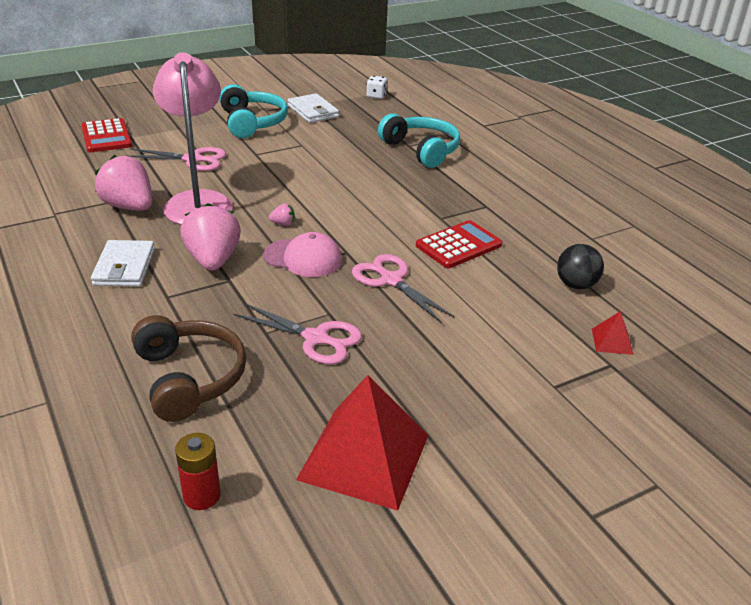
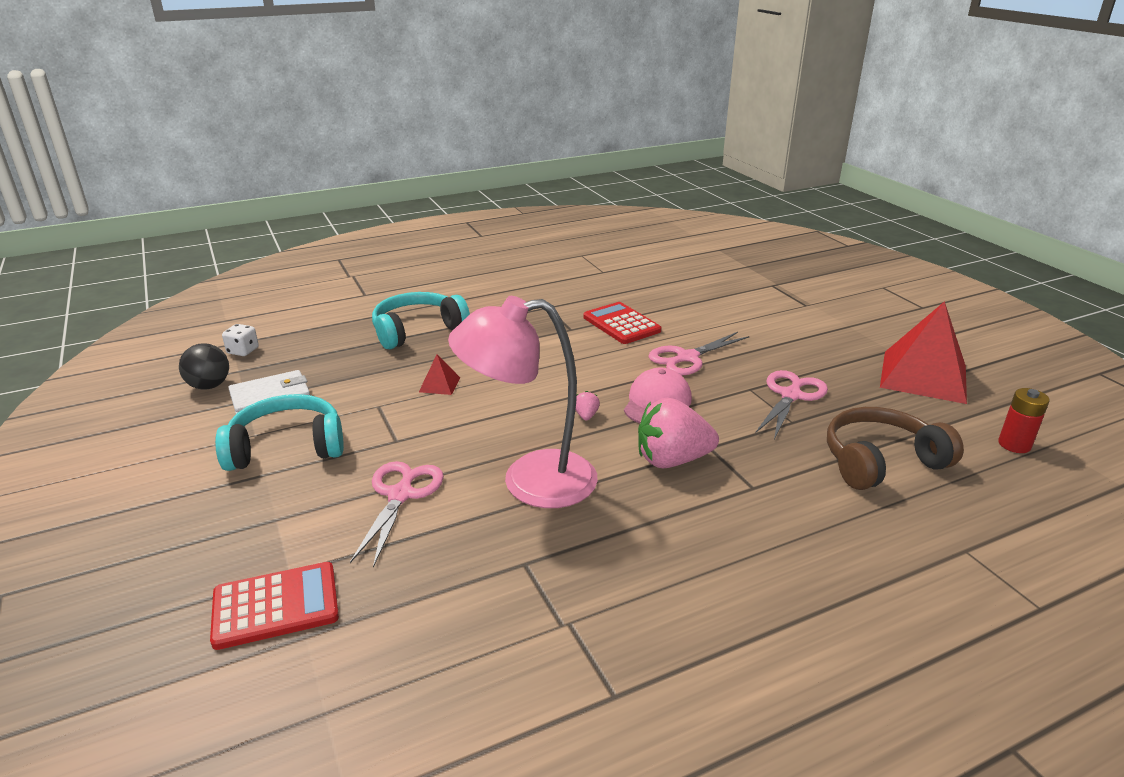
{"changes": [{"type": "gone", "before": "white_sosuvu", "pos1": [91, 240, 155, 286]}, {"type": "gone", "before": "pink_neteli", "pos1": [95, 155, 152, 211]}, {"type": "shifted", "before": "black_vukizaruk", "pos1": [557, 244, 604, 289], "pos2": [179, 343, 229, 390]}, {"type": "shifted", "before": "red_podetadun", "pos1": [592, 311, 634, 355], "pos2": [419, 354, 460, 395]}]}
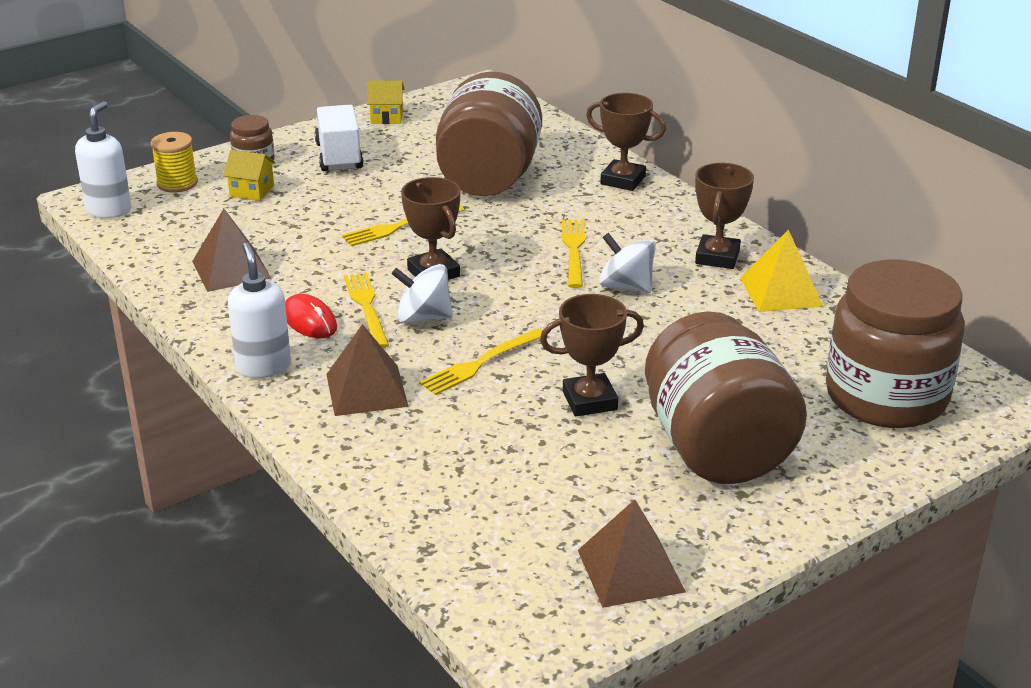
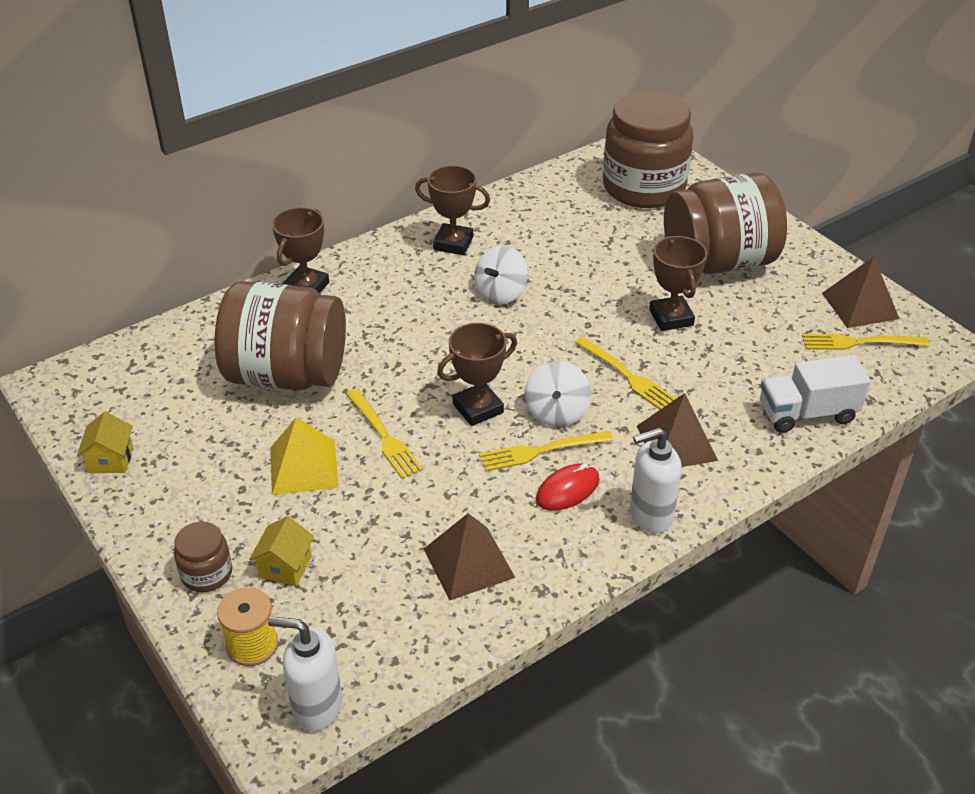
{"changes": [{"type": "shifted", "before": "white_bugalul", "pos1": [315, 105, 364, 171], "pos2": [760, 355, 870, 433]}, {"type": "shifted", "before": "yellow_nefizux", "pos1": [562, 219, 585, 288], "pos2": [802, 334, 930, 350]}, {"type": "shifted", "before": "yellow_podetadun", "pos1": [740, 229, 824, 312], "pos2": [270, 417, 339, 495]}]}
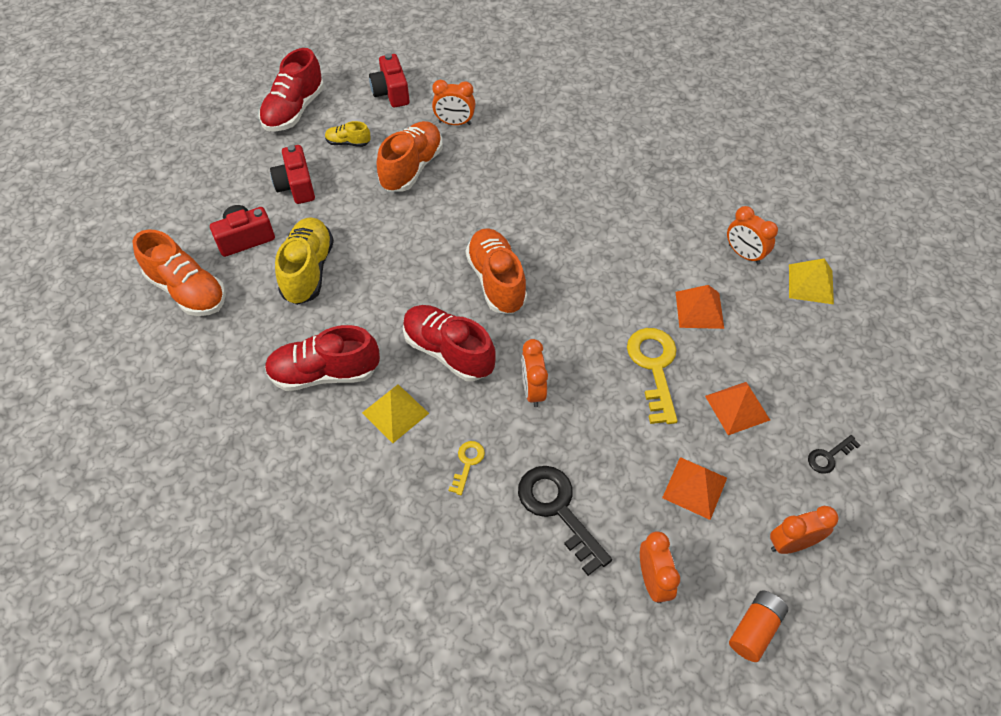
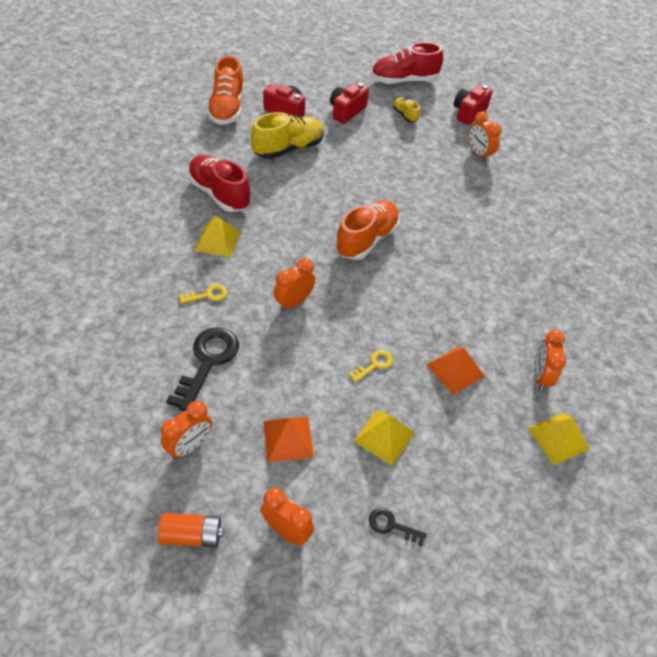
{"changes": [{"type": "gone", "before": "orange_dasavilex", "pos1": [377, 121, 443, 192]}, {"type": "gone", "before": "red_dasavilex", "pos1": [403, 305, 496, 381]}, {"type": "scaled", "before": "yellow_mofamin", "pos1": [627, 328, 678, 424], "pos2": [348, 350, 393, 382], "scale": 0.5}, {"type": "repainted", "before": "orange_podetadun", "after": "yellow_podetadun", "pos1": [705, 382, 770, 435], "pos2": [354, 410, 415, 466]}]}
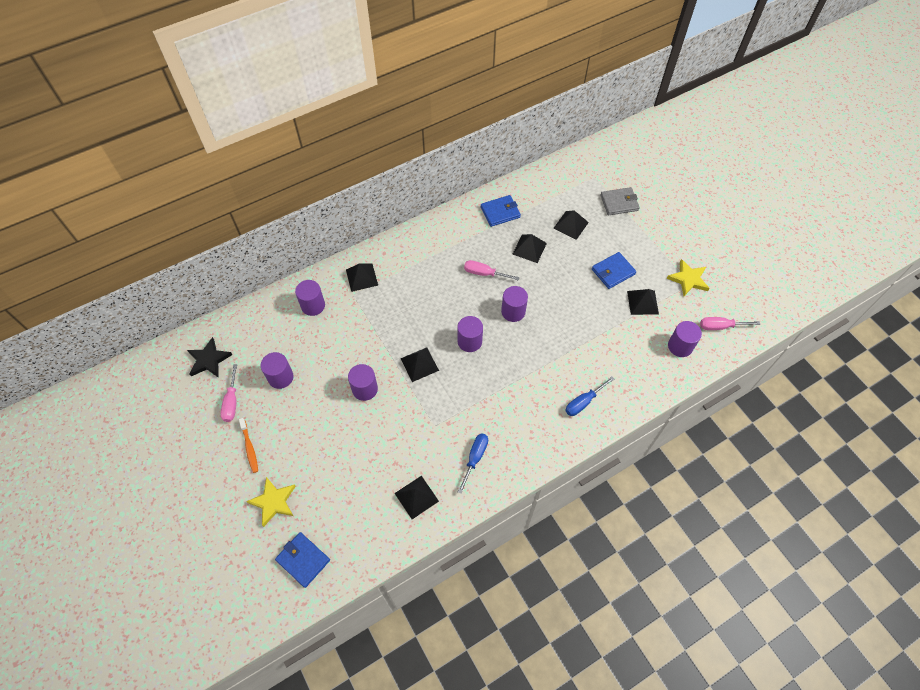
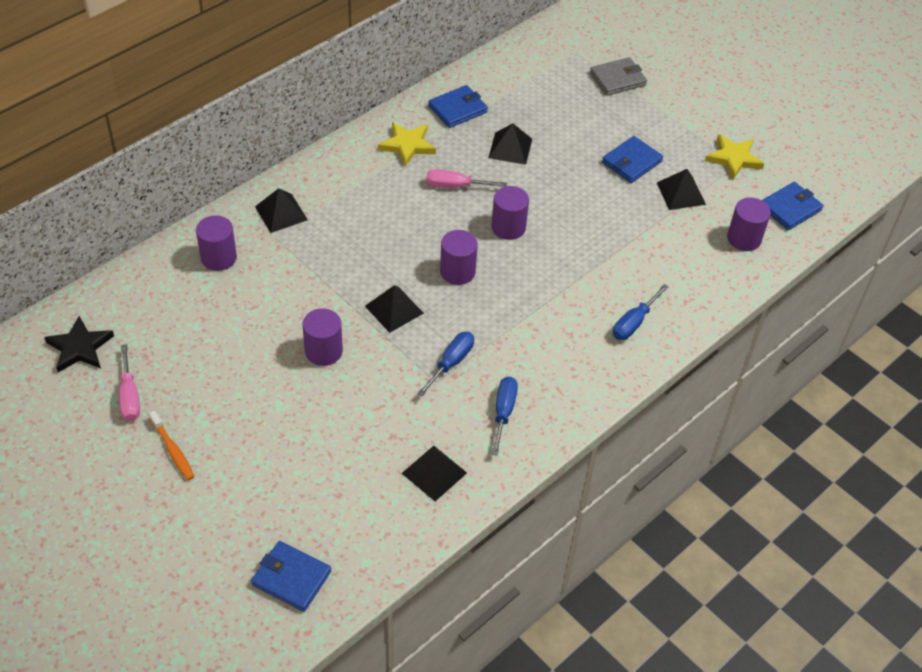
{"changes": [{"type": "shifted", "before": "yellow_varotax", "pos1": [246, 477, 296, 527], "pos2": [378, 122, 436, 167]}, {"type": "gone", "before": "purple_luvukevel", "pos1": [261, 352, 294, 389]}, {"type": "gone", "before": "black_podetadun", "pos1": [553, 210, 589, 240]}, {"type": "swapped", "before": "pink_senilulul", "after": "blue_sosuvu", "pos1": [700, 317, 760, 330], "pos2": [762, 182, 824, 230]}, {"type": "new", "after": "blue_senilulul", "pos2": [417, 332, 474, 396]}]}
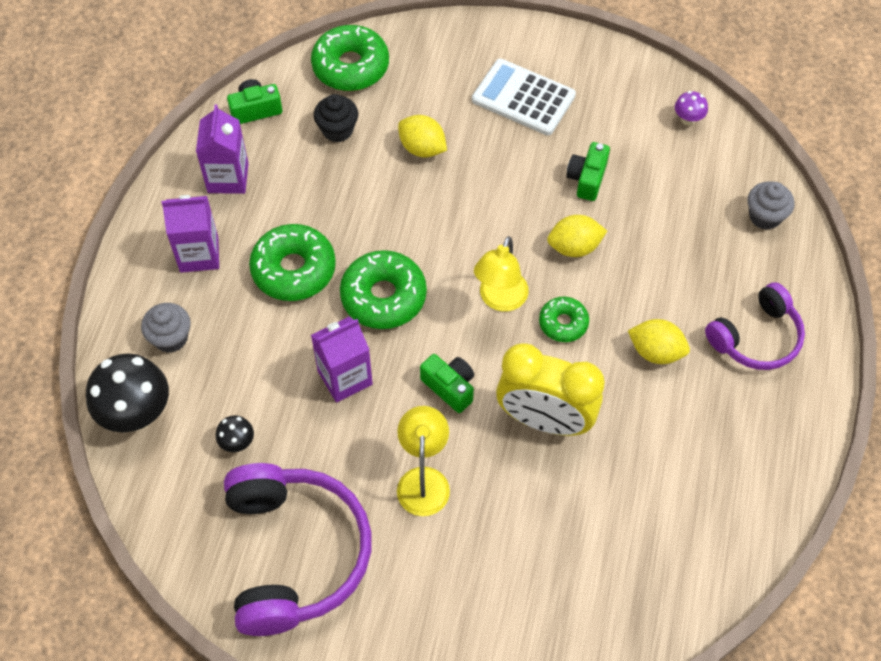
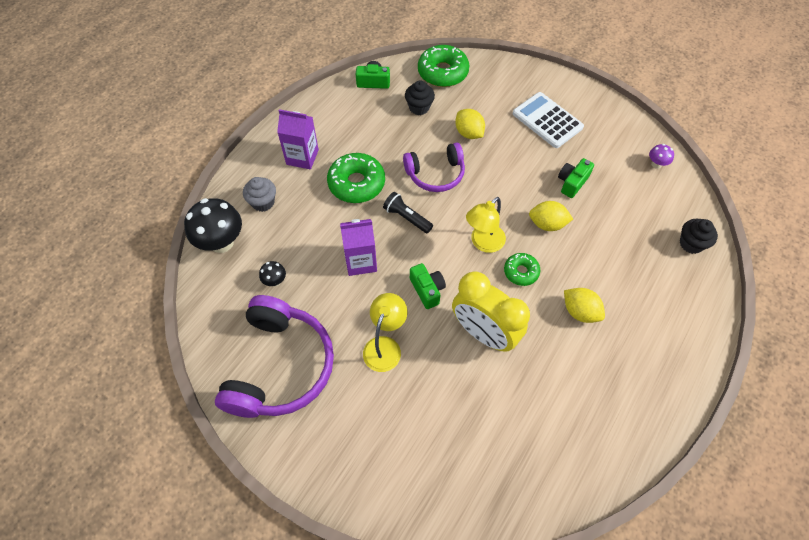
{"changes": [{"type": "gone", "before": "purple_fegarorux", "pos1": [196, 104, 249, 194]}, {"type": "swapped", "before": "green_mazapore", "after": "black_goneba", "pos1": [340, 250, 427, 329], "pos2": [383, 192, 433, 233]}, {"type": "shifted", "before": "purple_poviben", "pos1": [705, 282, 805, 370], "pos2": [403, 143, 465, 192]}, {"type": "repainted", "before": "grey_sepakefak", "after": "black_sepakefak", "pos1": [748, 182, 795, 230], "pos2": [680, 219, 718, 254]}]}
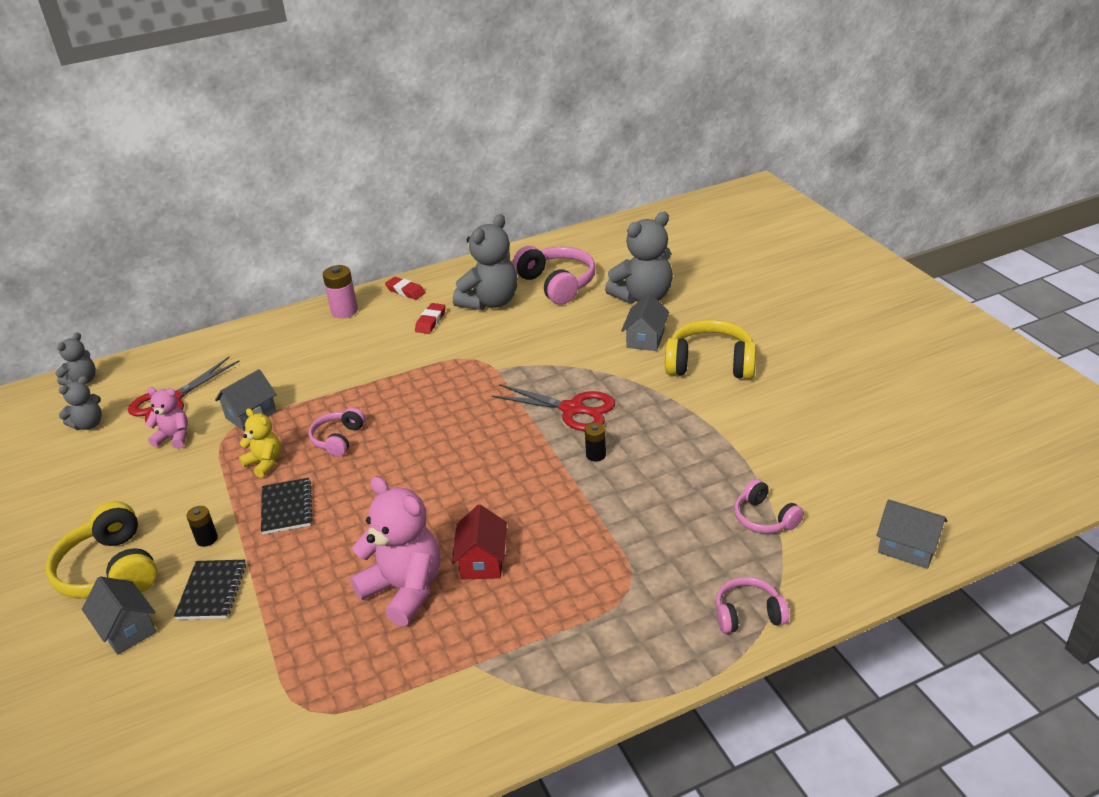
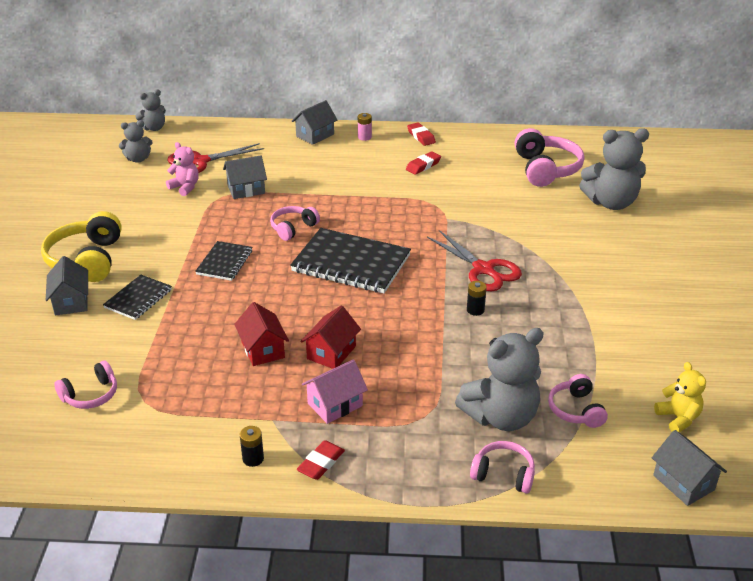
{"changes": [{"type": "shifted", "before": "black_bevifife", "pos1": [186, 506, 218, 547], "pos2": [240, 426, 264, 467]}, {"type": "shifted", "before": "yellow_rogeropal", "pos1": [239, 408, 281, 478], "pos2": [654, 362, 706, 432]}, {"type": "scaled", "before": "pink_bevifife", "pos1": [323, 265, 358, 318], "pos2": [358, 113, 372, 141], "scale": 0.61}, {"type": "swapped", "before": "pink_rogeropal", "after": "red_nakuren", "pos1": [350, 476, 440, 626], "pos2": [234, 302, 289, 366]}, {"type": "shifted", "before": "grey_rogeropal", "pos1": [453, 214, 518, 310], "pos2": [455, 328, 544, 431]}, {"type": "shifted", "before": "grey_nakuren", "pos1": [621, 293, 669, 351], "pos2": [292, 100, 337, 145]}, {"type": "gone", "before": "yellow_poviben", "pos1": [665, 320, 756, 379]}, {"type": "new", "after": "pink_poviben", "pos2": [54, 361, 117, 409]}, {"type": "new", "after": "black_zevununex", "pos2": [290, 228, 411, 294]}, {"type": "new", "after": "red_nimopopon", "pos2": [297, 440, 345, 480]}, {"type": "new", "after": "pink_nakuren", "pos2": [302, 359, 368, 424]}]}
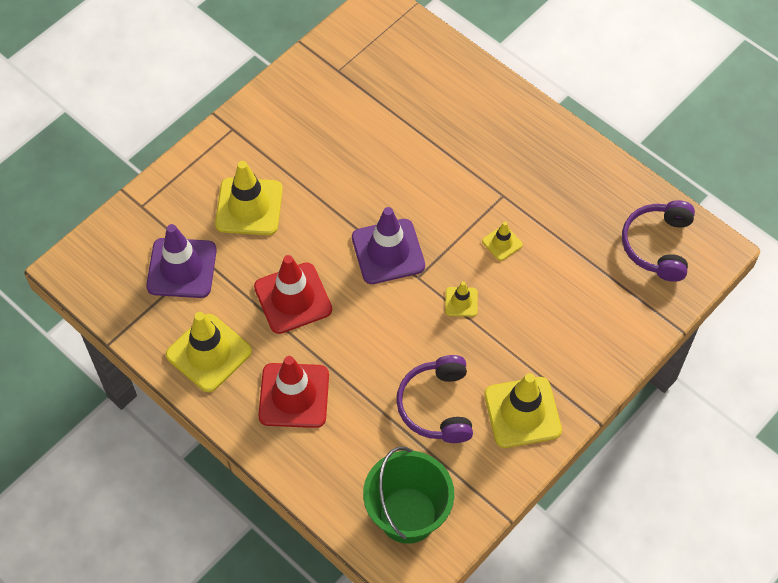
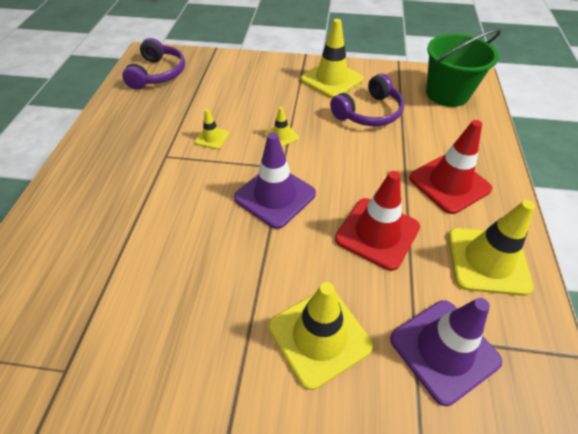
{"changes": [{"type": "rotated", "before": "purple_poviben", "pos1": [622, 200, 695, 282], "pos2": [122, 38, 185, 90], "turn": -60}]}
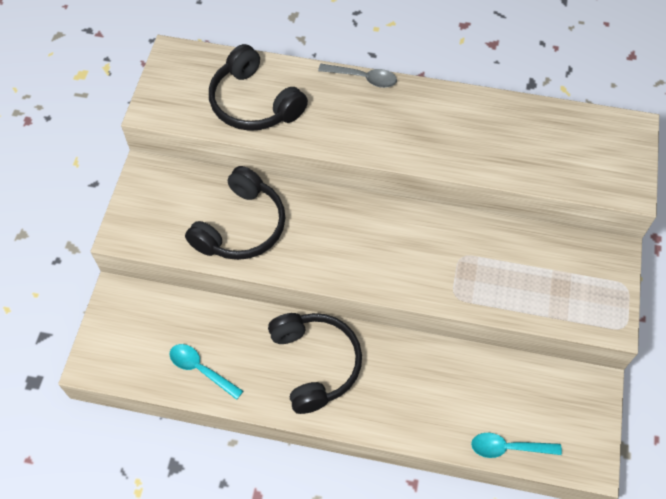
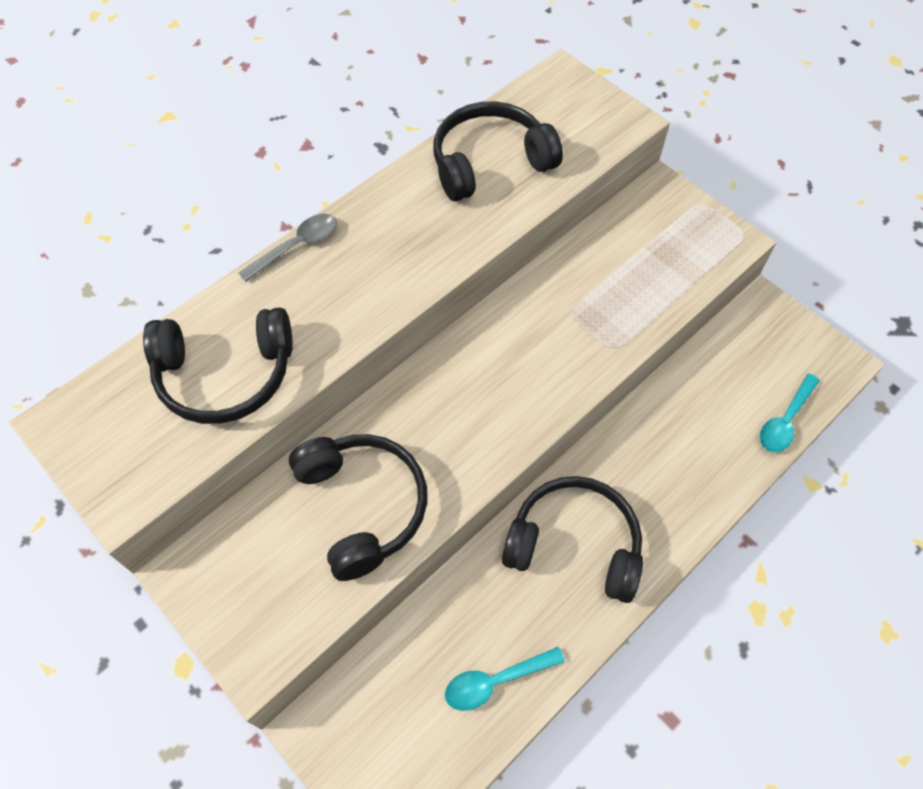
{"changes": [{"type": "new", "after": "black_poviben", "pos2": [434, 102, 563, 202]}]}
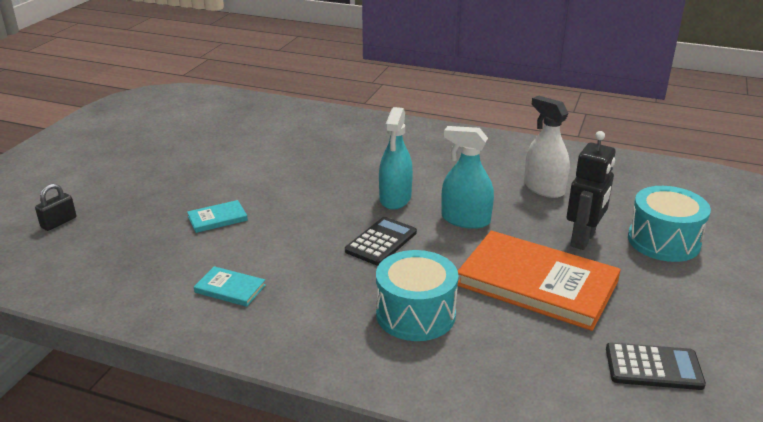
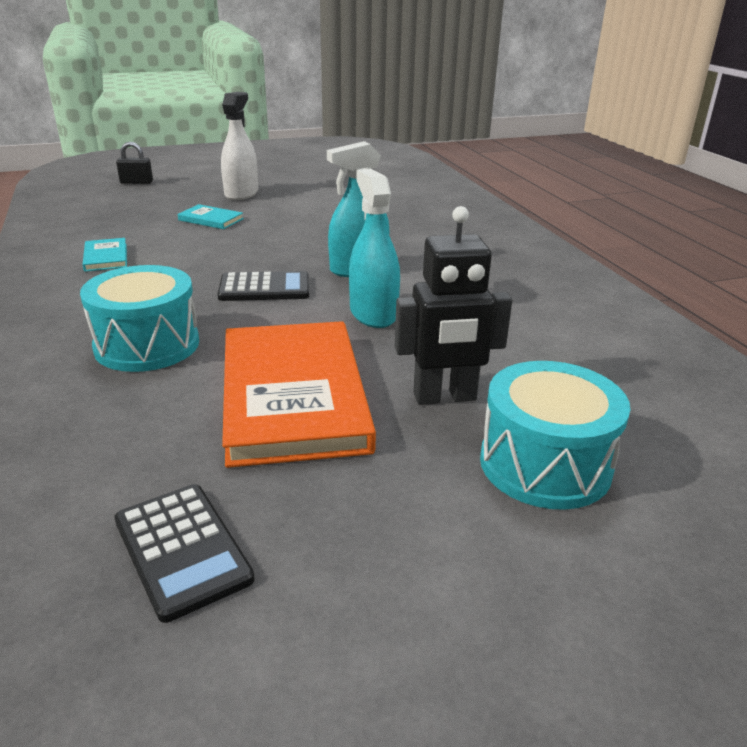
{"changes": [{"type": "shifted", "before": "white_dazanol", "pos1": [524, 96, 570, 198], "pos2": [221, 92, 258, 200]}]}
